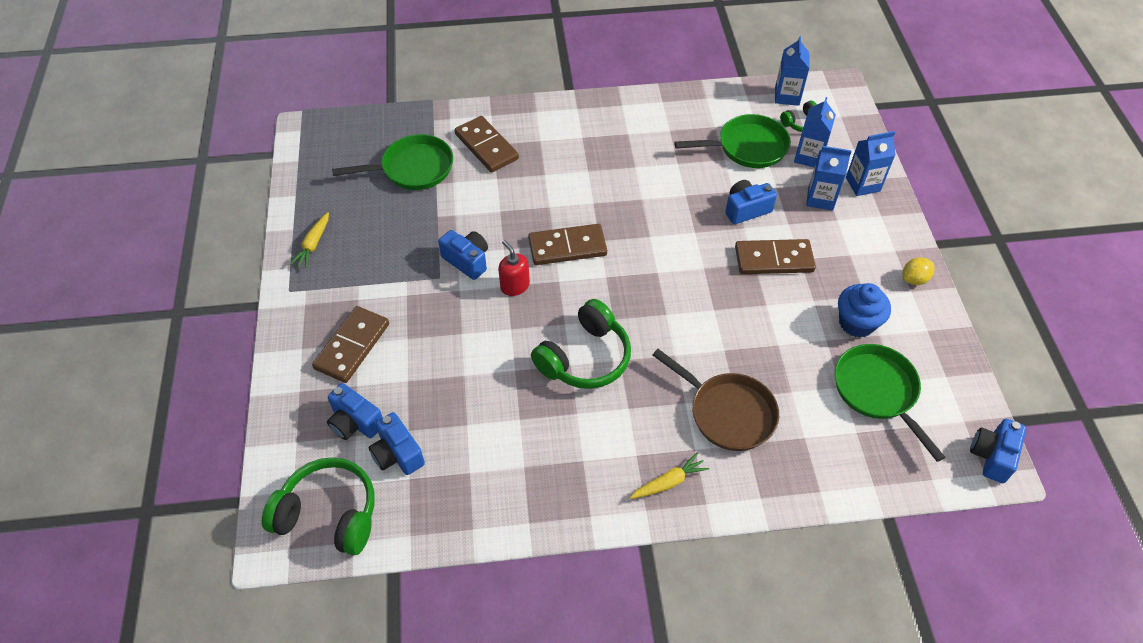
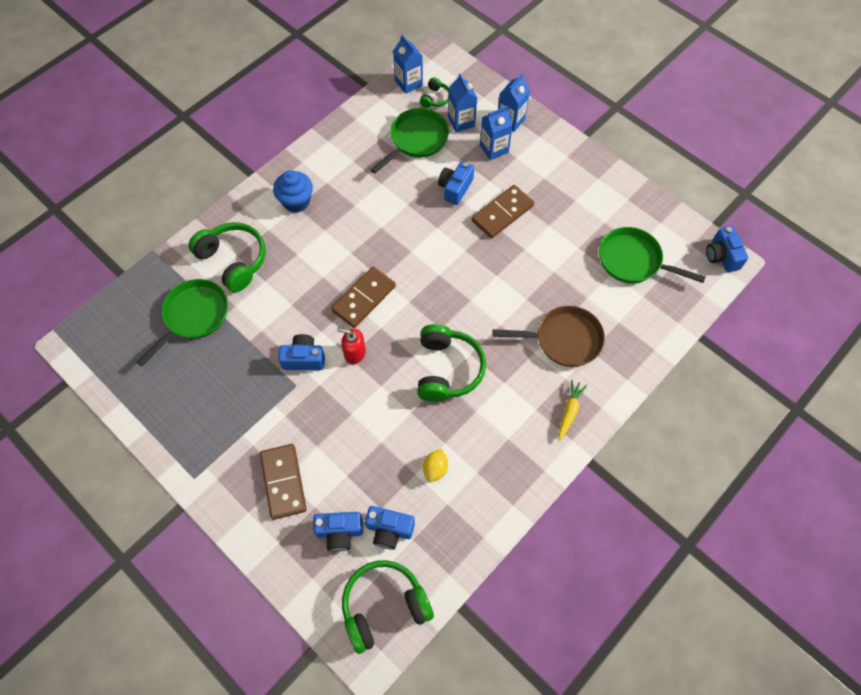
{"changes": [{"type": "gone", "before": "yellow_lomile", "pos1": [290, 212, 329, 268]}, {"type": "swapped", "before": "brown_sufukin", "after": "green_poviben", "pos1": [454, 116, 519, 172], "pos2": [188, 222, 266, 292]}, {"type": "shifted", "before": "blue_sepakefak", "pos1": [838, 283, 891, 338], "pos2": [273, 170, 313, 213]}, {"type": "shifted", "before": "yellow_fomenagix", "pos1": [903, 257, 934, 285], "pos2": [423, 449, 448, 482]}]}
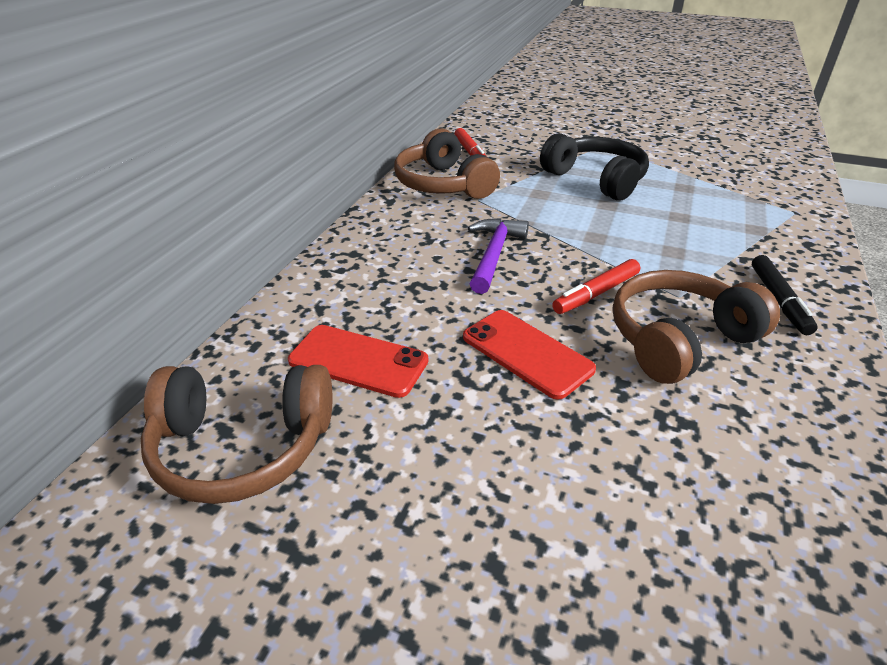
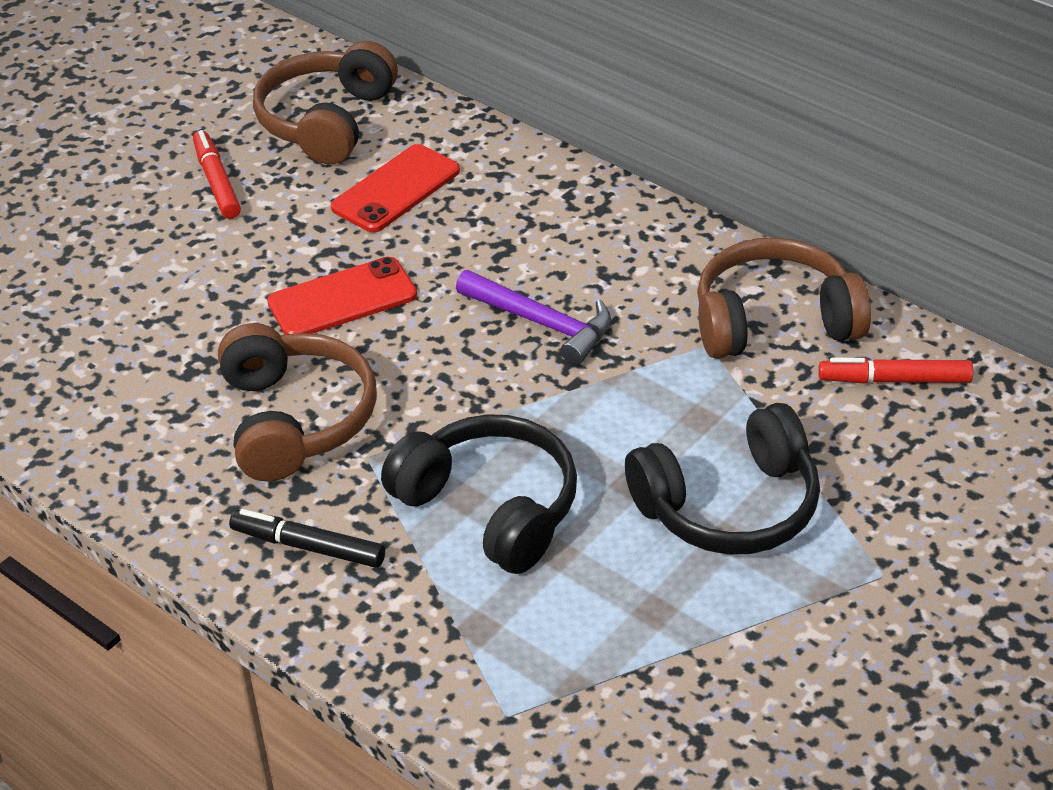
{"changes": [{"type": "shifted", "before": "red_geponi", "pos1": [552, 259, 640, 314], "pos2": [193, 130, 241, 219]}, {"type": "new", "after": "black_poviben", "pos2": [381, 414, 577, 574]}]}
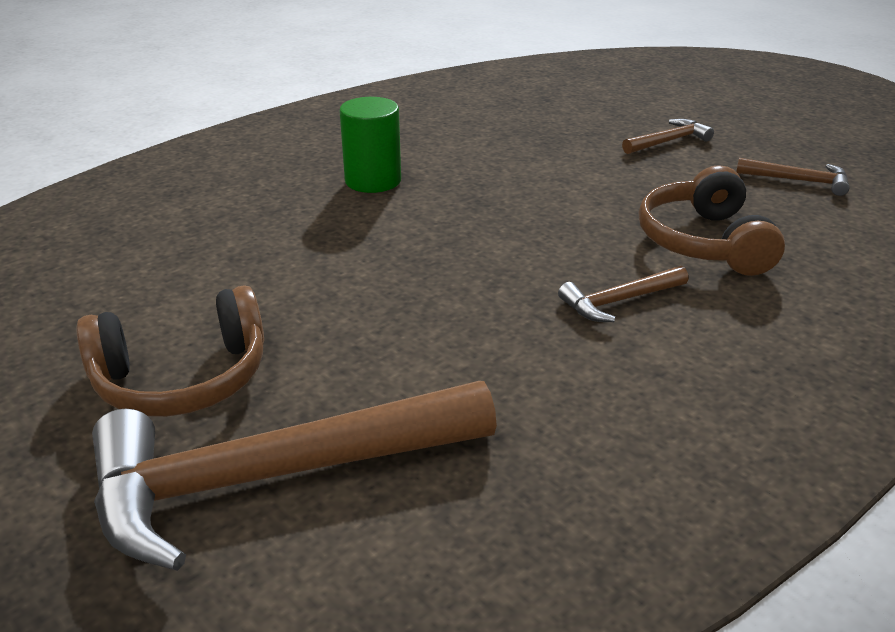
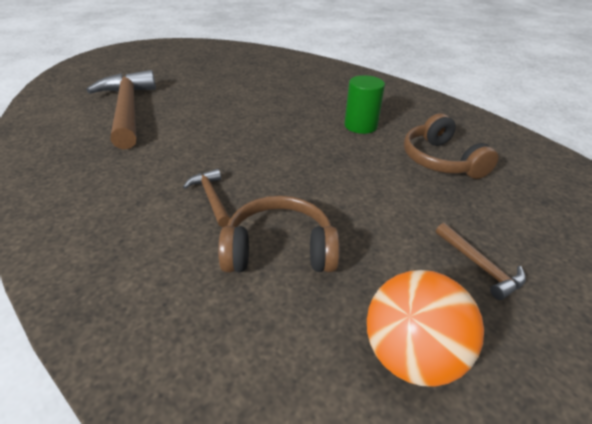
{"changes": [{"type": "shifted", "before": "brown_poviben", "pos1": [76, 285, 264, 417], "pos2": [404, 114, 499, 179]}, {"type": "swapped", "before": "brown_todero", "after": "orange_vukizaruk", "pos1": [736, 158, 850, 196], "pos2": [367, 270, 484, 387]}]}
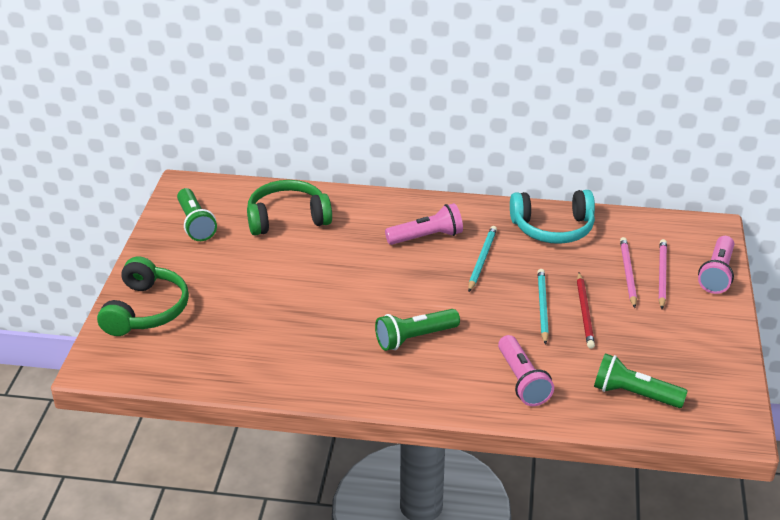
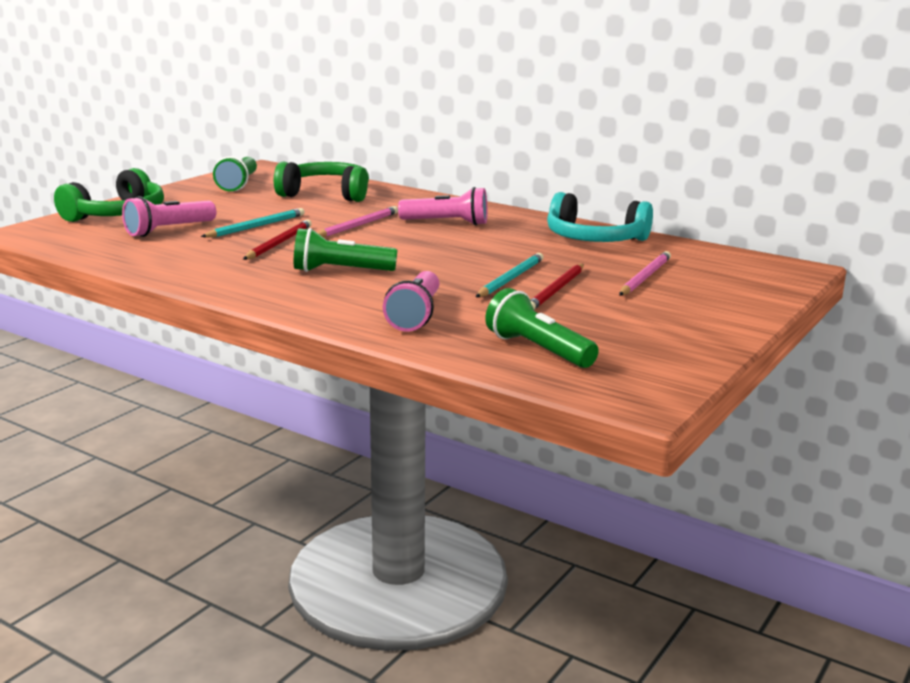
{"changes": [{"type": "shifted", "before": "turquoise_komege", "pos1": [468, 226, 497, 292], "pos2": [201, 208, 305, 237]}, {"type": "shifted", "before": "pink_komege", "pos1": [659, 239, 667, 309], "pos2": [318, 206, 398, 237]}, {"type": "shifted", "before": "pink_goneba", "pos1": [698, 236, 734, 294], "pos2": [122, 196, 216, 237]}, {"type": "new", "after": "red_komege", "pos2": [243, 219, 312, 260]}]}
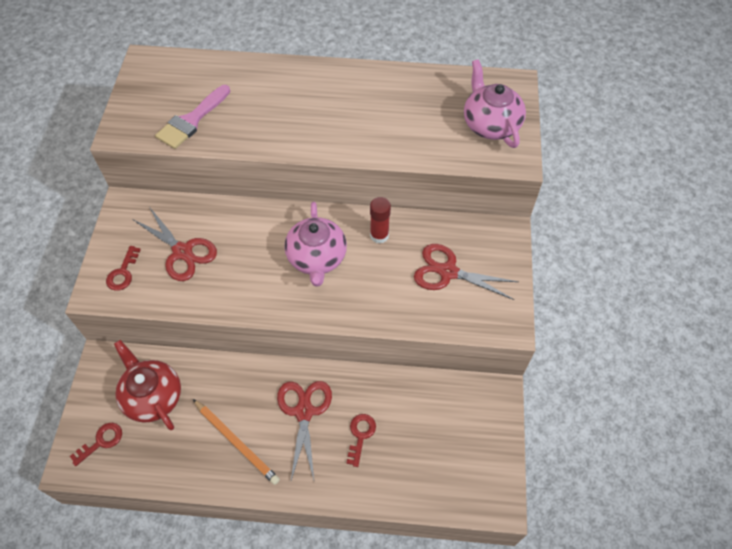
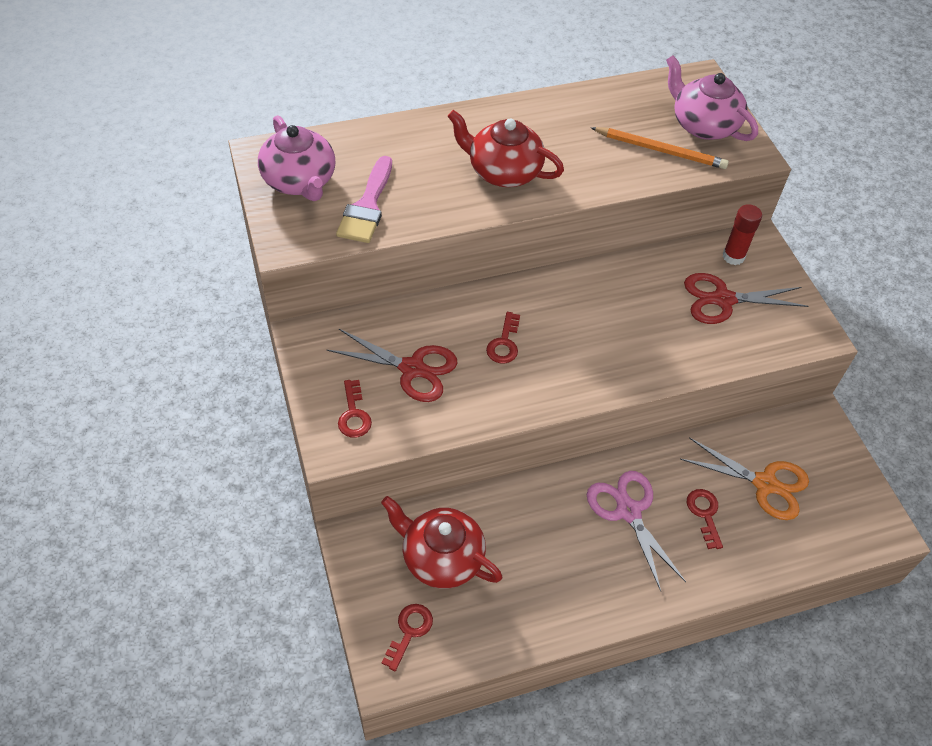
{"changes": [{"type": "shifted", "before": "orange_komege", "pos1": [193, 399, 280, 485], "pos2": [591, 127, 729, 169]}, {"type": "repainted", "before": "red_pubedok", "after": "pink_pubedok", "pos1": [277, 381, 332, 480], "pos2": [587, 471, 686, 591]}, {"type": "shifted", "before": "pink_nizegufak", "pos1": [284, 202, 347, 287], "pos2": [258, 115, 335, 201]}, {"type": "shifted", "before": "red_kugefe", "pos1": [370, 197, 391, 244], "pos2": [722, 204, 762, 265]}, {"type": "new", "after": "red_nizegufak", "pos2": [448, 110, 564, 187]}, {"type": "new", "after": "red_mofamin", "pos2": [486, 312, 520, 363]}, {"type": "new", "after": "orange_pubedok", "pos2": [680, 437, 809, 520]}]}
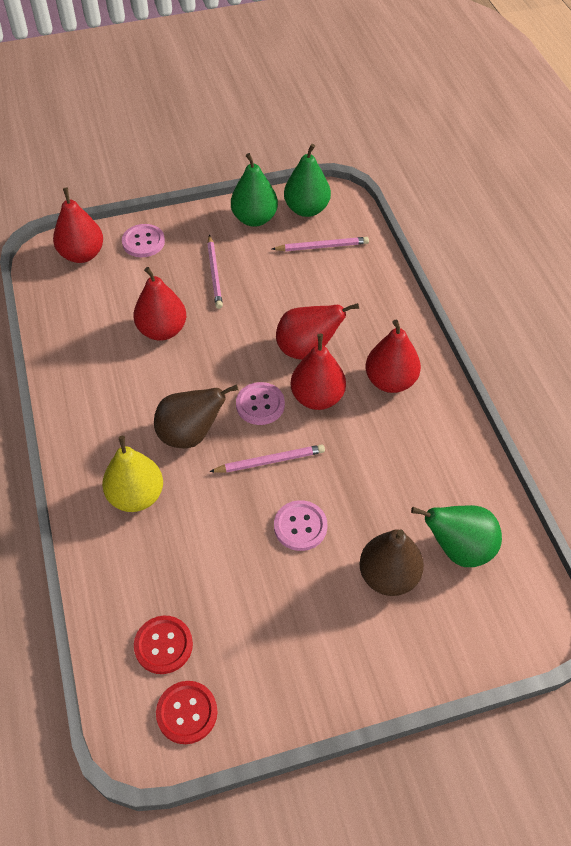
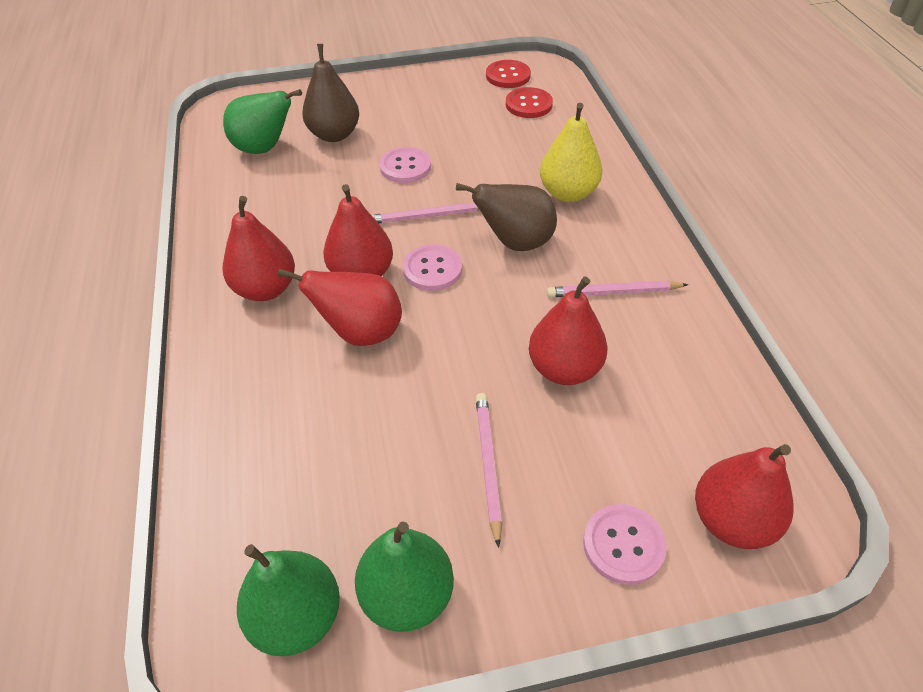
{"changes": [{"type": "shifted", "before": "pink_komege", "pos1": [272, 237, 369, 251], "pos2": [547, 281, 688, 297]}]}
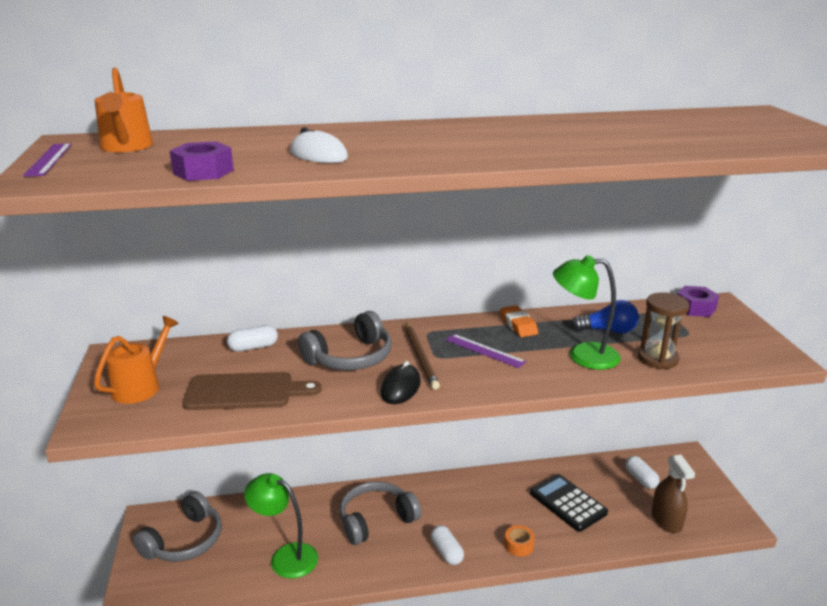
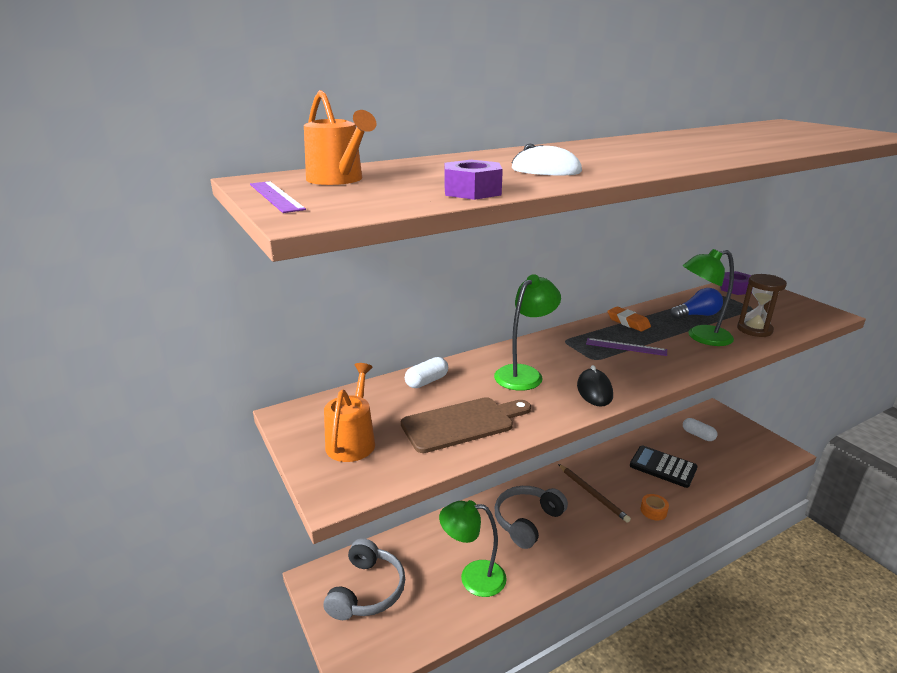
{"changes": [{"type": "swapped", "before": "grey_poviben", "after": "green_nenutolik", "pos1": [298, 311, 392, 370], "pos2": [494, 274, 561, 391]}, {"type": "shifted", "before": "brown_komege", "pos1": [406, 323, 440, 390], "pos2": [558, 464, 631, 523]}, {"type": "gone", "before": "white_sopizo", "pos1": [431, 525, 464, 565]}, {"type": "gone", "before": "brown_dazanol", "pos1": [652, 455, 695, 533]}]}
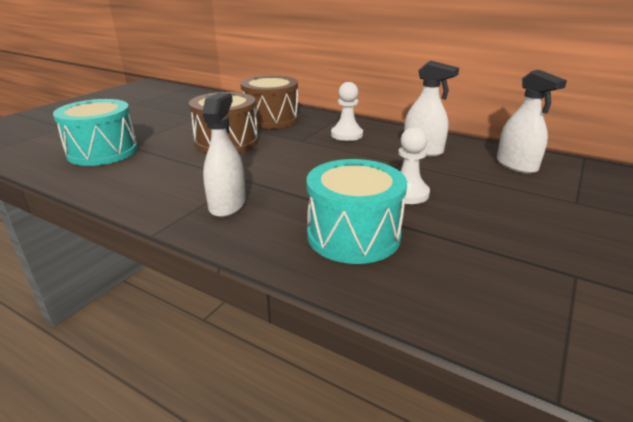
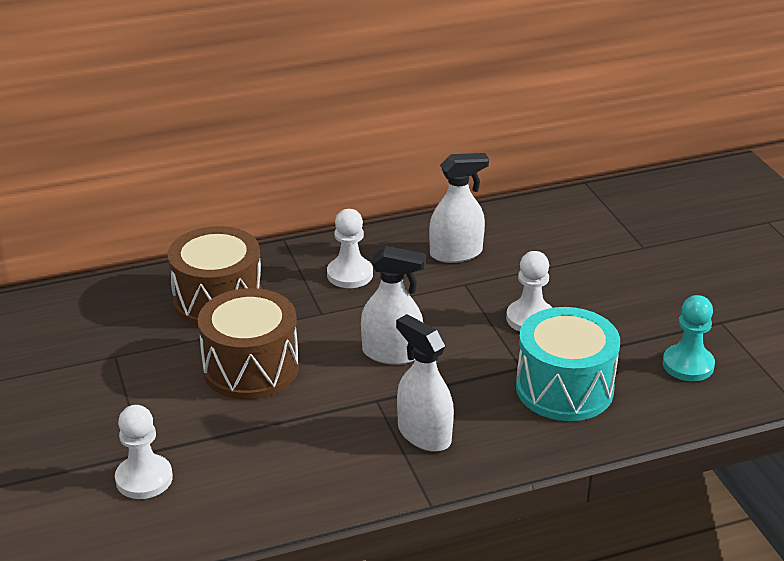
{"changes": [{"type": "swapped", "before": "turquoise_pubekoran", "after": "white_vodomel", "pos1": [53, 99, 138, 166], "pos2": [115, 405, 173, 499]}, {"type": "shifted", "before": "white_dazanol", "pos1": [497, 70, 567, 173], "pos2": [361, 246, 426, 365]}, {"type": "new", "after": "turquoise_vodomel", "pos2": [663, 295, 715, 381]}]}
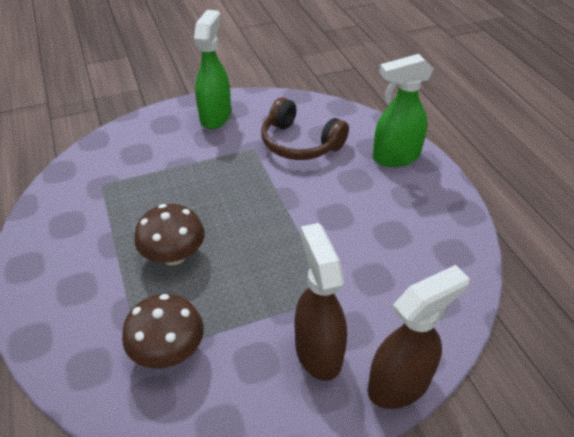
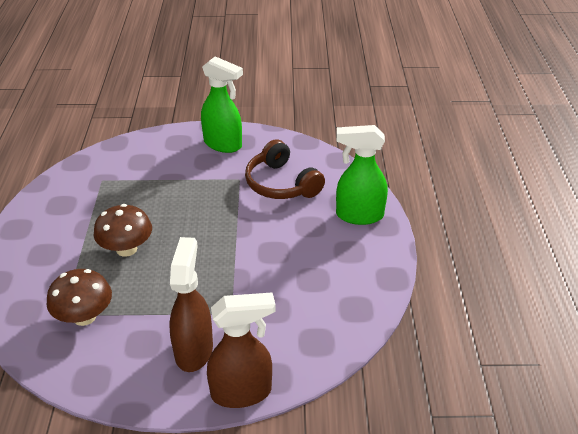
{"changes": [{"type": "rotated", "before": "green_dazanol", "pos1": [194, 10, 231, 129], "pos2": [201, 56, 243, 153], "turn": 90}]}
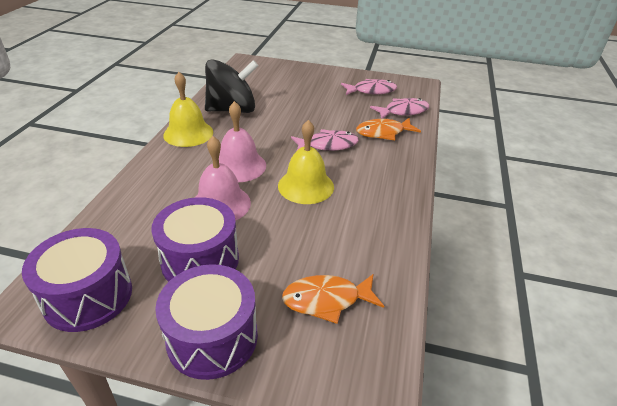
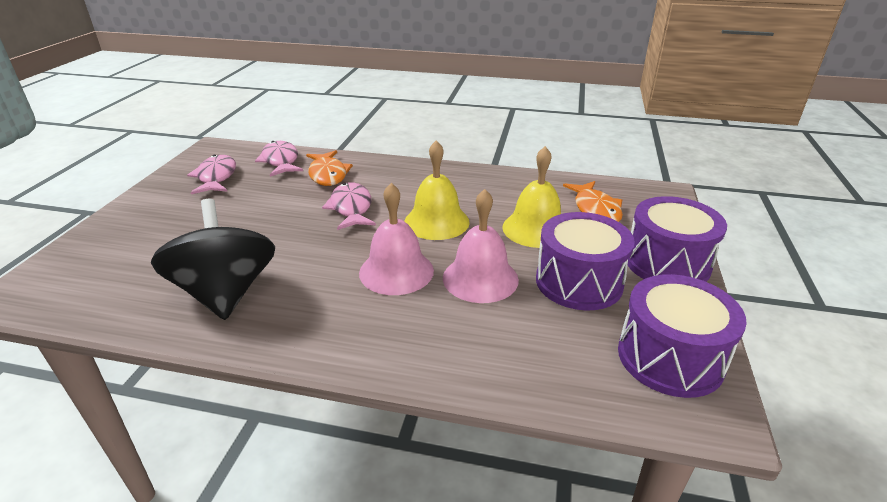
{"changes": [{"type": "shifted", "before": "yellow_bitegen", "pos1": [163, 72, 213, 147], "pos2": [502, 146, 561, 248]}]}
